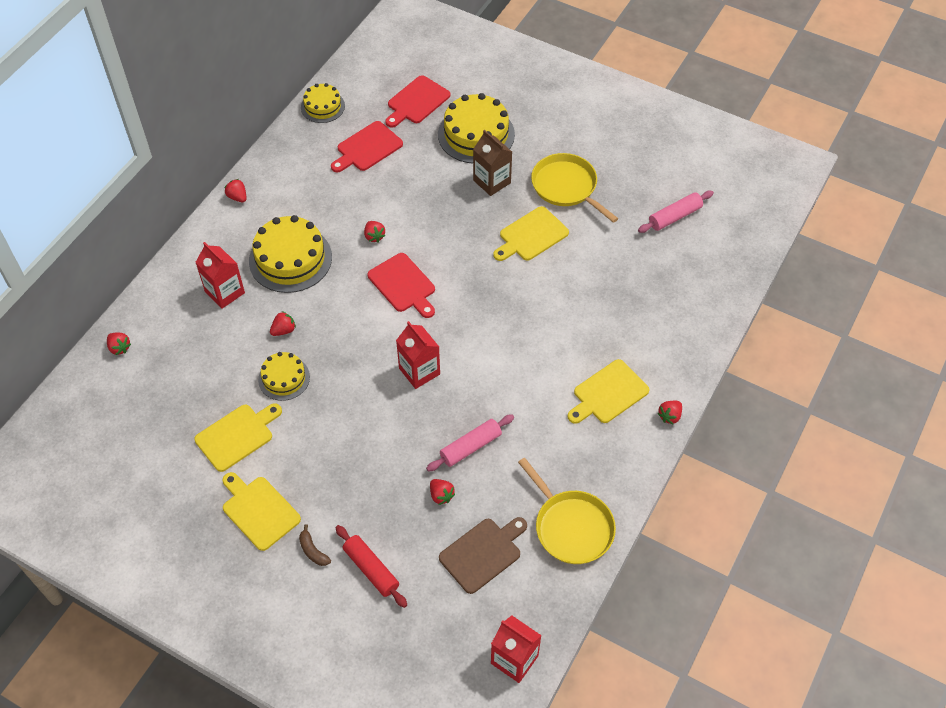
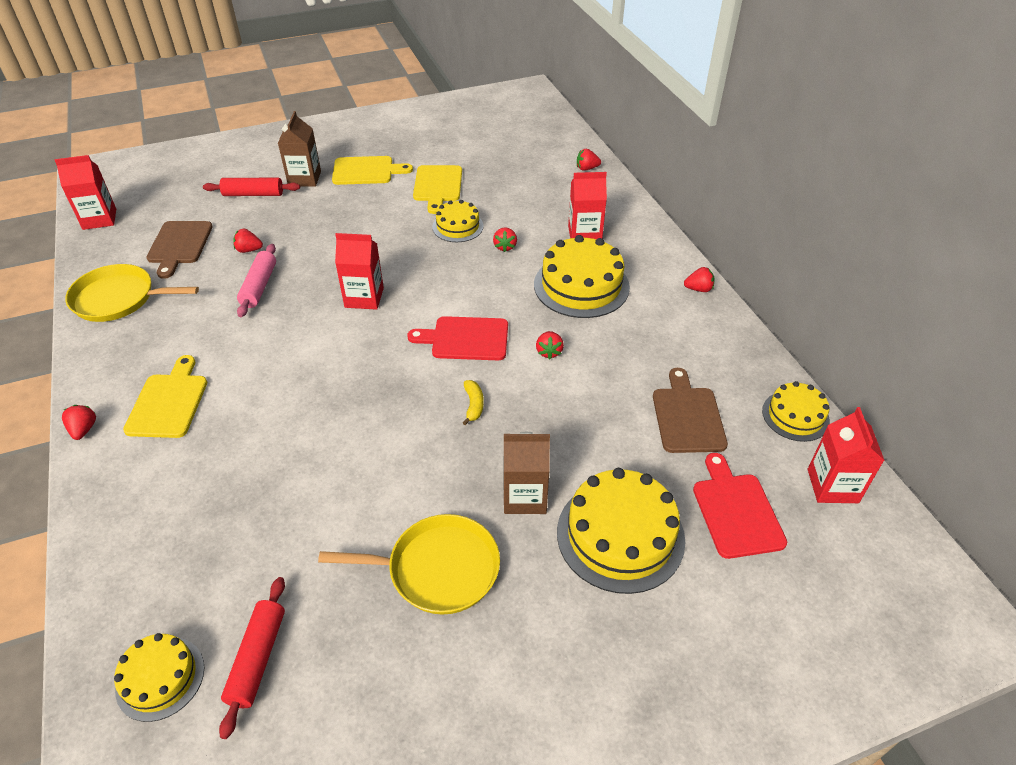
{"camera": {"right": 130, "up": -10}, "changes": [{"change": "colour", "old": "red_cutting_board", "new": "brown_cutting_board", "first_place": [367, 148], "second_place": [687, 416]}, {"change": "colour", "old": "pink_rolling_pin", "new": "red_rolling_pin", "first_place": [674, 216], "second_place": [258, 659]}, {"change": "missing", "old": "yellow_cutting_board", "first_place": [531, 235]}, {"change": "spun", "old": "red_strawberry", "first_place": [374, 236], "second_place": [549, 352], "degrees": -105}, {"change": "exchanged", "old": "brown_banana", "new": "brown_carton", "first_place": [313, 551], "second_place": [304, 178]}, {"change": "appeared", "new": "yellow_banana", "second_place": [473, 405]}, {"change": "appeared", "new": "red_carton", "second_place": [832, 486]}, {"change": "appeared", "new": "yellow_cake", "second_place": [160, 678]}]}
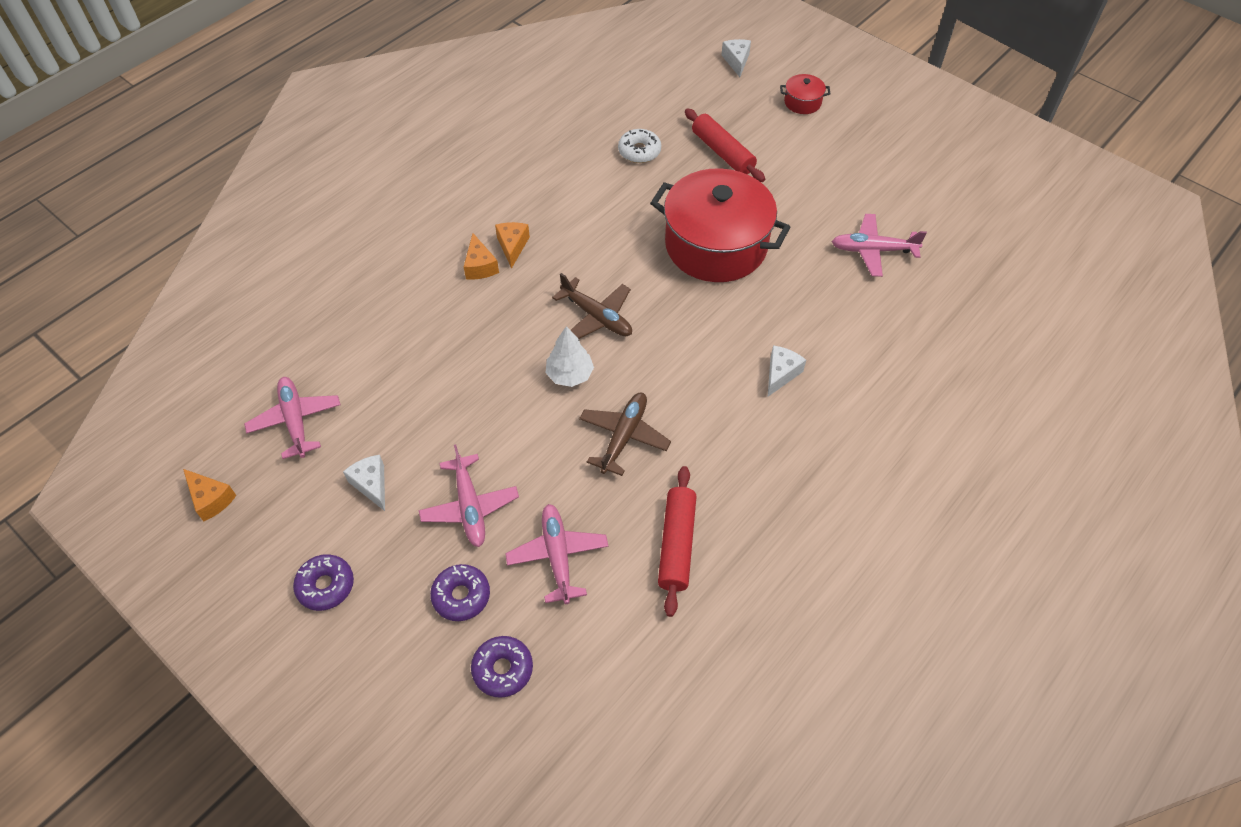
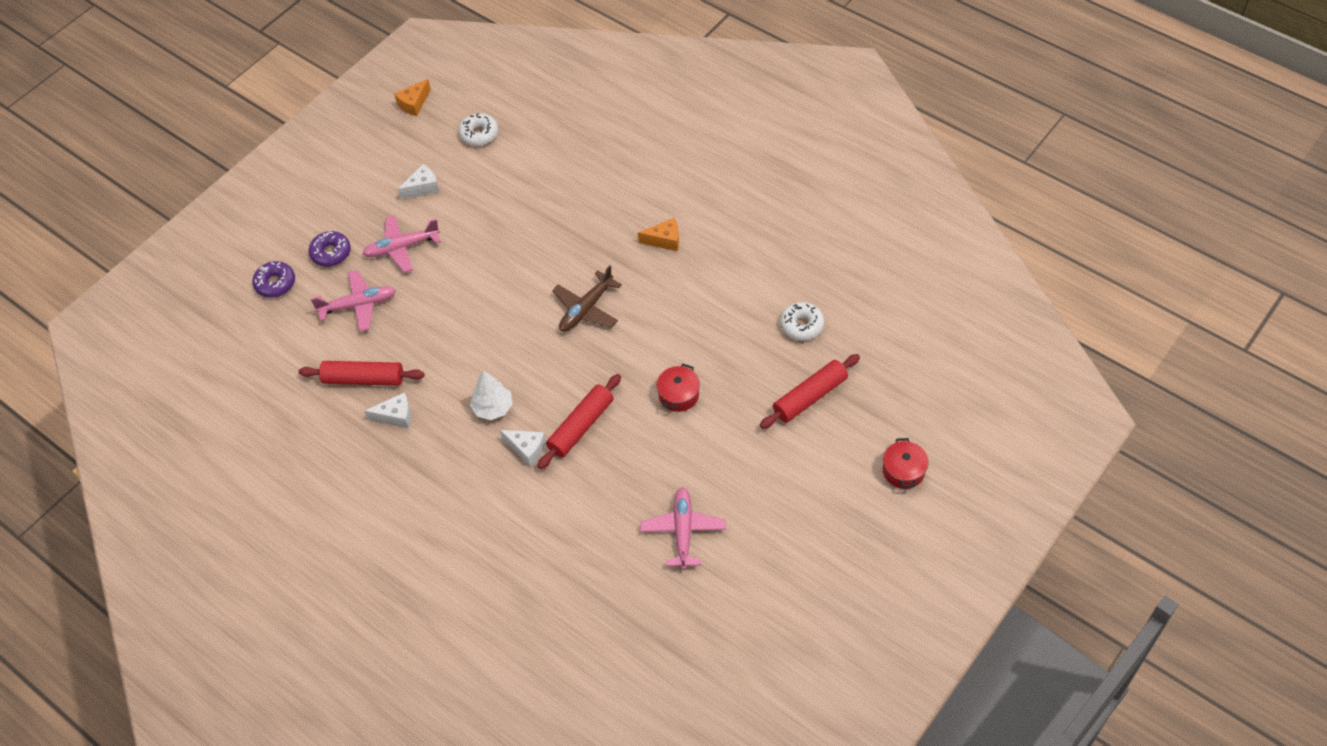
{"camera": {"right": 90, "up": 0}, "changes": [{"change": "relocated", "old": "white_cheese", "first_place": [736, 61], "second_place": [396, 416]}, {"change": "size", "old": "red_pot", "first_place": [716, 245], "second_place": [678, 395], "factor": 0.41}, {"change": "missing", "old": "orange_cheese", "first_place": [480, 266]}, {"change": "relocated", "old": "white_tree", "first_place": [569, 375], "second_place": [493, 408]}, {"change": "exchanged", "old": "pink_plane", "new": "white_donut", "first_place": [295, 420], "second_place": [479, 134]}, {"change": "missing", "old": "brown_plane", "first_place": [624, 436]}, {"change": "missing", "old": "purple_donut", "first_place": [326, 586]}, {"change": "appeared", "new": "red_rolling_pin", "second_place": [581, 426]}]}
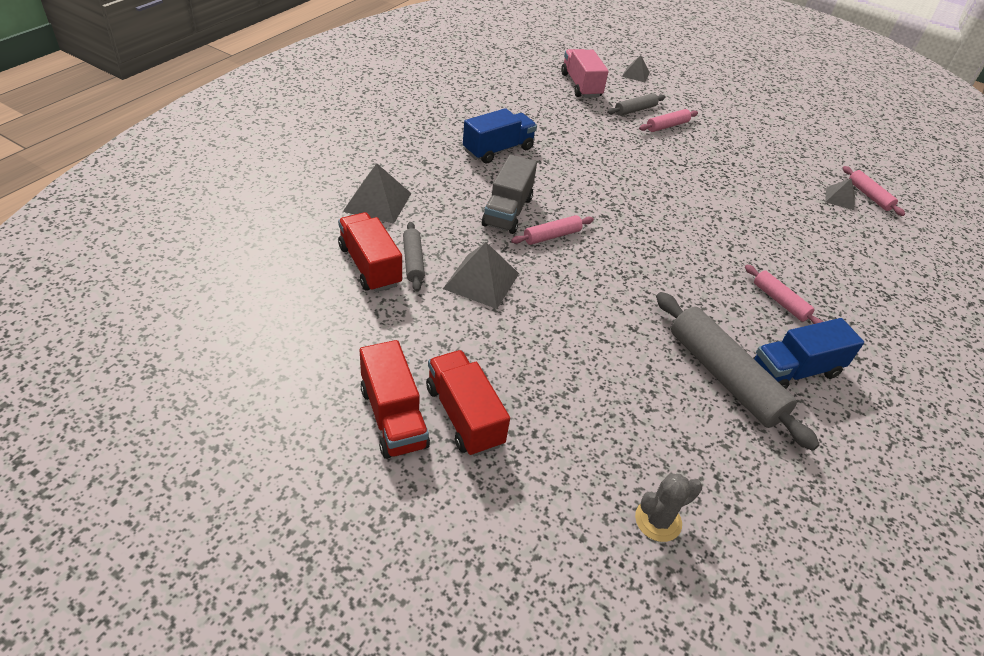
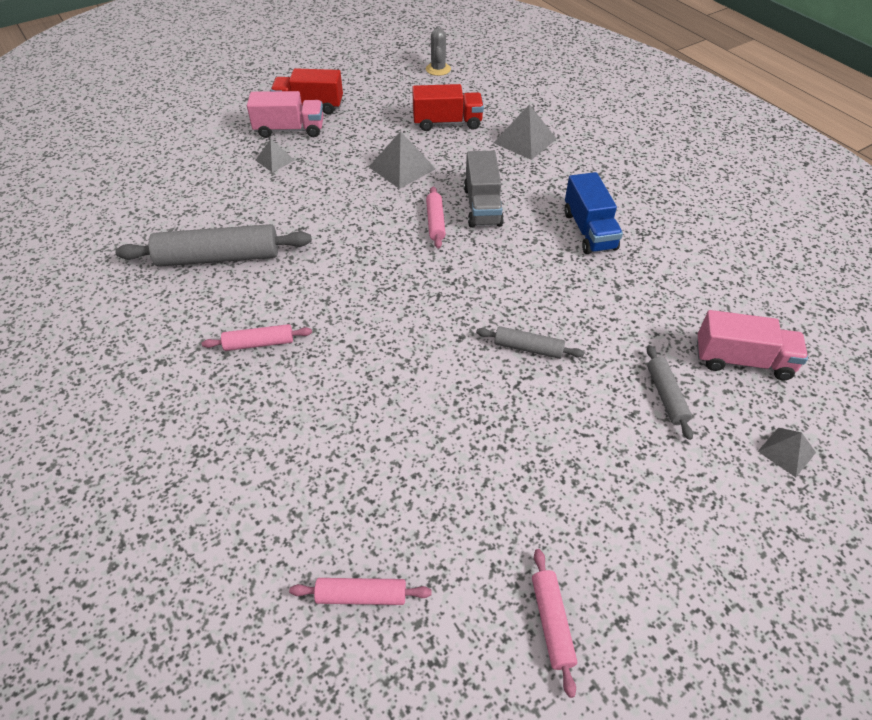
{"camera": {"right": 120, "up": 5}, "changes": [{"change": "relocated", "old": "pink_rolling_pin", "first_place": [667, 126], "second_place": [551, 622]}, {"change": "spun", "old": "grey_truck", "first_place": [507, 211], "second_place": [482, 206], "degrees": -135}, {"change": "relocated", "old": "grey_pyramid", "first_place": [840, 198], "second_place": [275, 160]}, {"change": "relocated", "old": "grey_rolling_pin", "first_place": [413, 261], "second_place": [528, 348]}, {"change": "missing", "old": "blue_truck", "first_place": [795, 371]}, {"change": "colour", "old": "red_truck", "new": "pink_truck", "first_place": [464, 416], "second_place": [289, 130]}, {"change": "relocated", "old": "grey_cactus", "first_place": [658, 520], "second_place": [438, 69]}]}
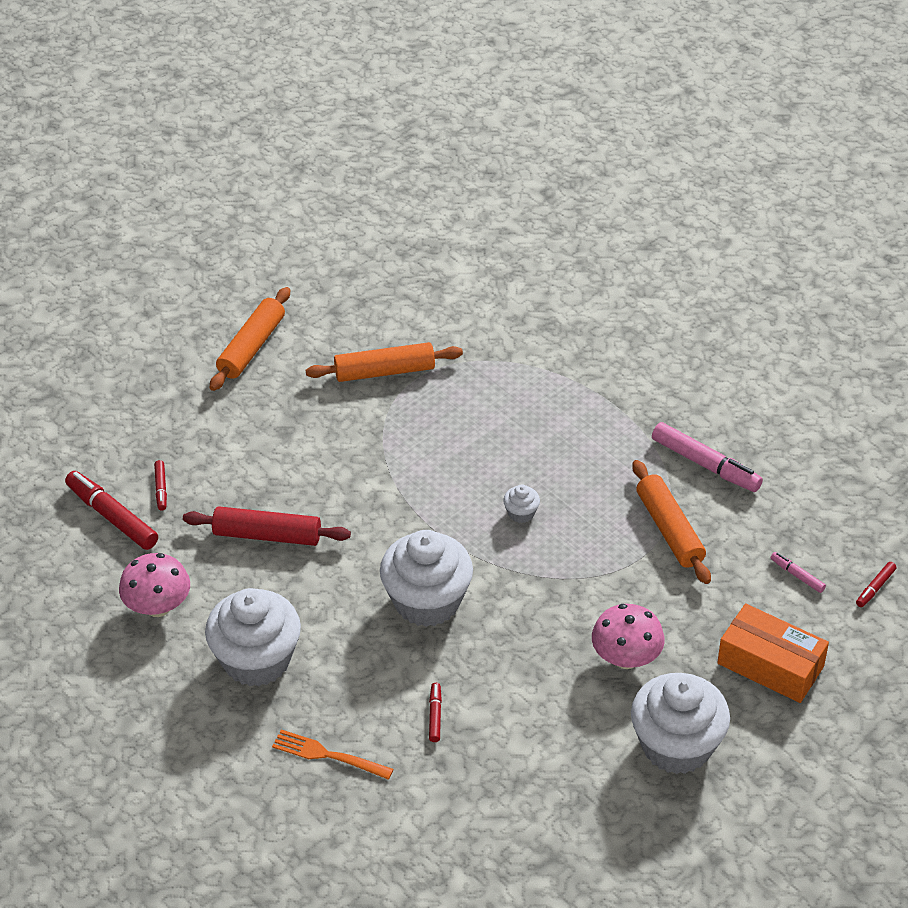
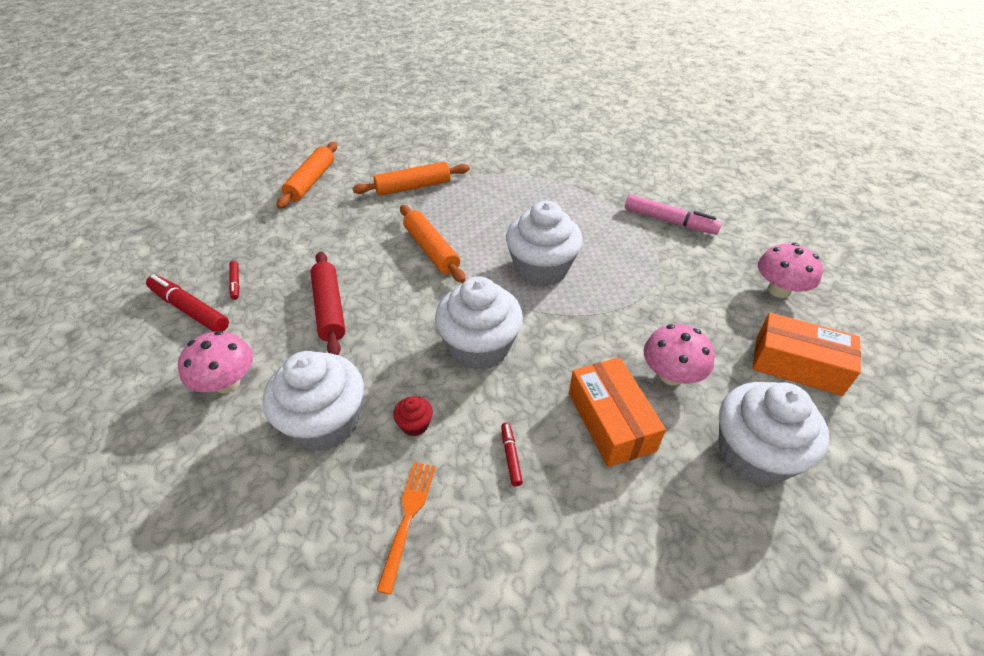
{"camera": {"right": -10, "up": 0}, "changes": [{"change": "relocated", "old": "orange_rolling_pin", "first_place": [669, 529], "second_place": [431, 250]}, {"change": "size", "old": "white_cupcake", "first_place": [521, 513], "second_place": [541, 269], "factor": 2.43}, {"change": "spun", "old": "red_rolling_pin", "first_place": [267, 535], "second_place": [330, 309], "degrees": 75}, {"change": "exchanged", "old": "pink_marker", "new": "pink_mushroom", "first_place": [797, 575], "second_place": [779, 290]}, {"change": "missing", "old": "red_marker", "first_place": [875, 588]}, {"change": "spun", "old": "orange_fork", "first_place": [328, 755], "second_place": [408, 518], "degrees": 90}, {"change": "appeared", "new": "orange_box", "second_place": [611, 421]}, {"change": "appeared", "new": "red_cupcake", "second_place": [415, 424]}]}
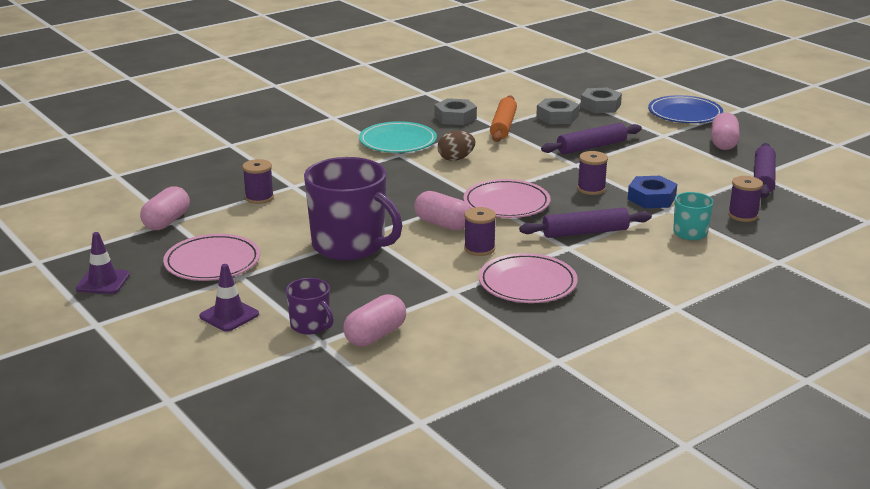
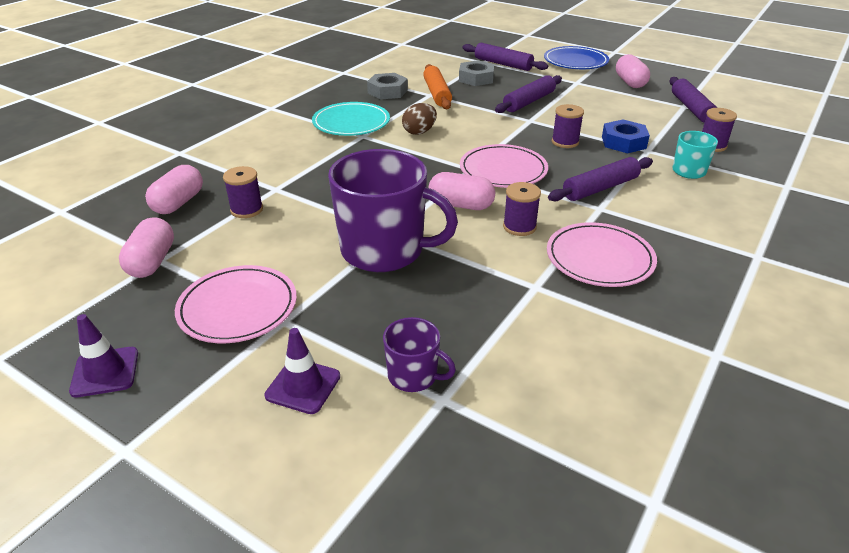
{"camera": {"right": -20, "up": 10}, "changes": [{"change": "exchanged", "old": "grey_nut", "new": "purple_rolling_pin", "first_place": [600, 106], "second_place": [503, 64]}, {"change": "relocated", "old": "pink_capsule", "first_place": [375, 335], "second_place": [178, 203]}]}
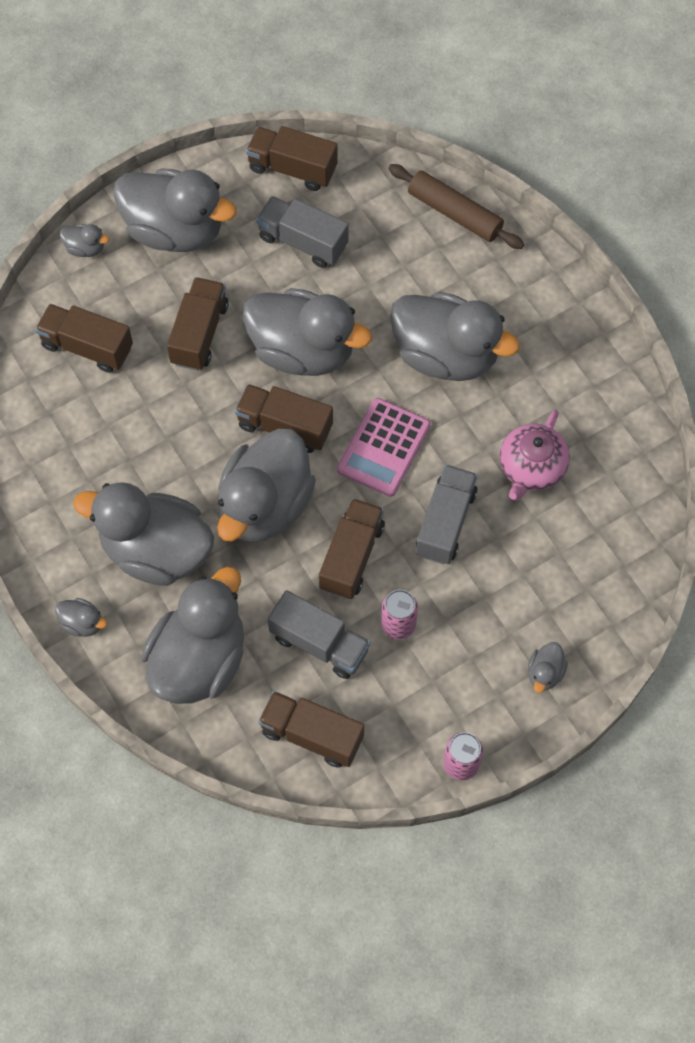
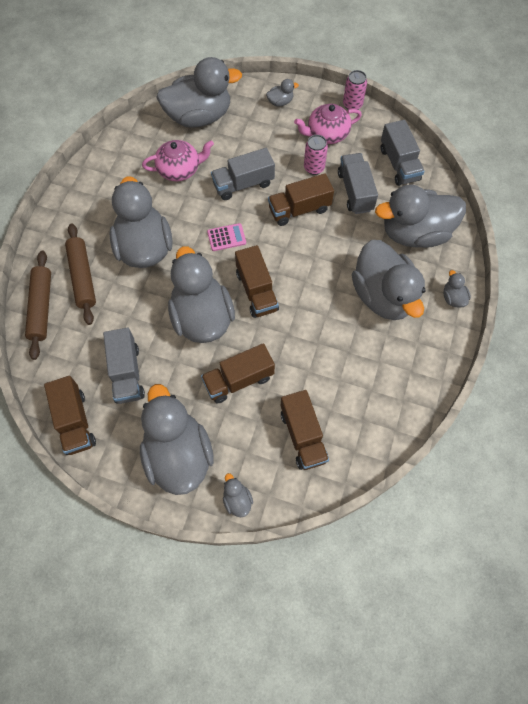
{"camera": {"right": -130, "up": 0}, "changes": [{"change": "size", "old": "pink_calculator", "first_place": [383, 448], "second_place": [226, 237], "factor": 0.58}, {"change": "relocated", "old": "grey_duck", "first_place": [265, 505], "second_place": [199, 117]}, {"change": "colour", "old": "brown_truck", "new": "grey_truck", "first_place": [312, 735], "second_place": [399, 164]}, {"change": "appeared", "new": "pink_teapot", "second_place": [327, 134]}, {"change": "appeared", "new": "brown_rolling_pin", "second_place": [82, 277]}]}
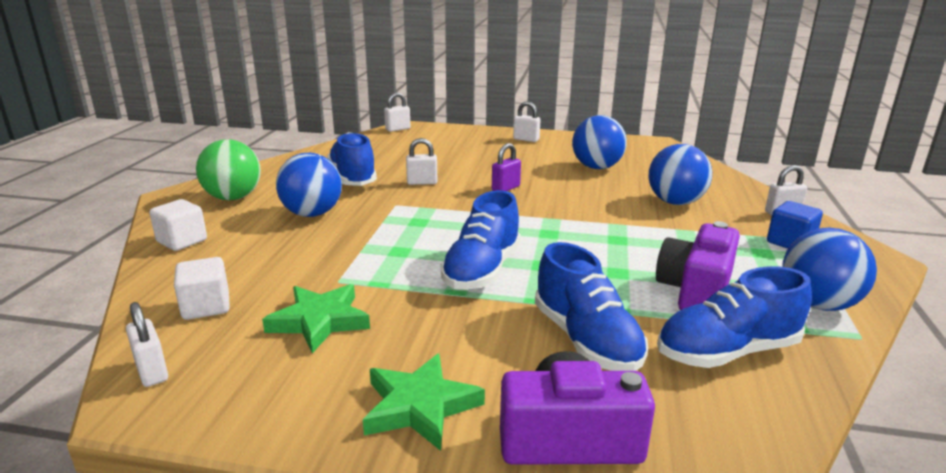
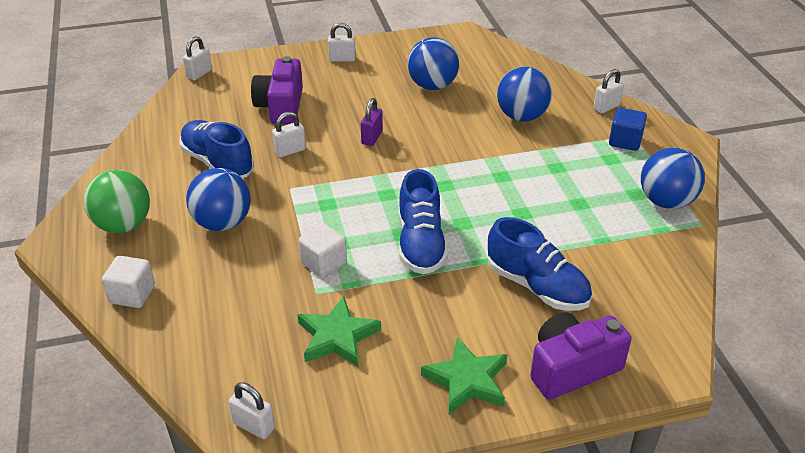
{"camera": {"right": -25, "up": 15}, "changes": [{"change": "relocated", "old": "purple_camera", "first_place": [695, 290], "second_place": [281, 106]}, {"change": "relocated", "old": "white_cube", "first_place": [206, 307], "second_place": [324, 263]}, {"change": "missing", "old": "blue_shoe", "first_place": [727, 352]}]}
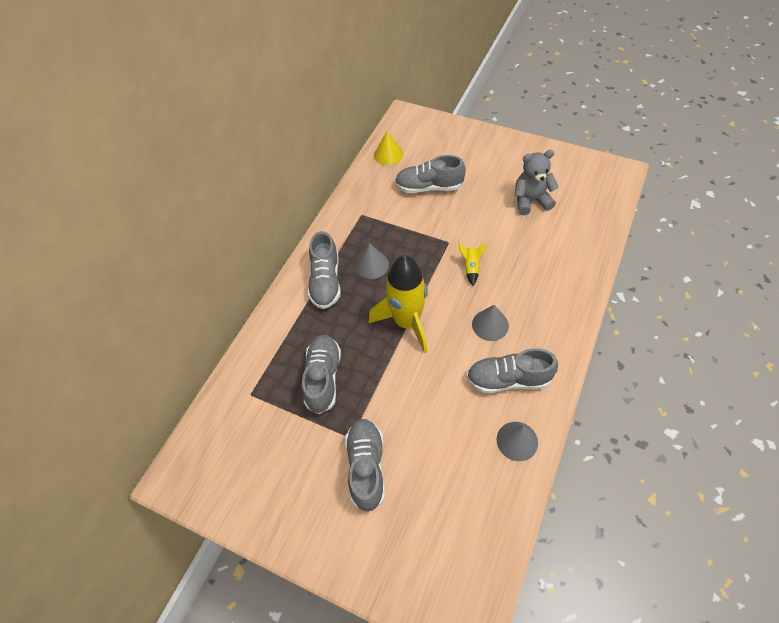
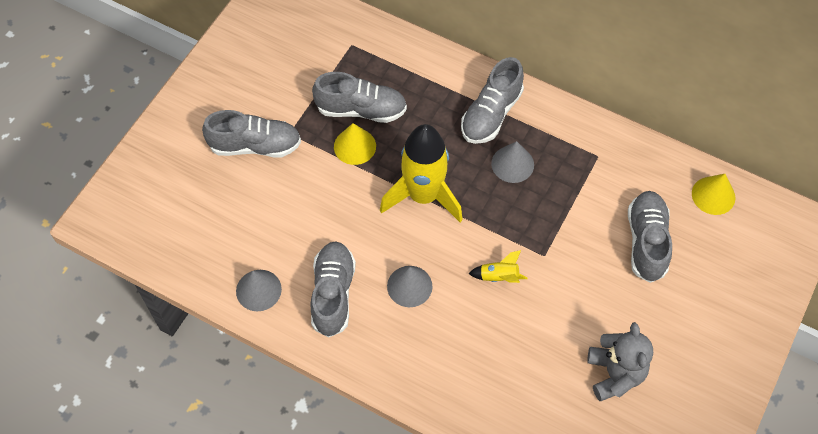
{"camera": {"right": 90, "up": 5}, "changes": [{"change": "spun", "old": "grey_shoe", "first_place": [325, 281], "second_place": [491, 114], "degrees": -60}, {"change": "appeared", "new": "yellow_cone", "second_place": [355, 146]}]}
